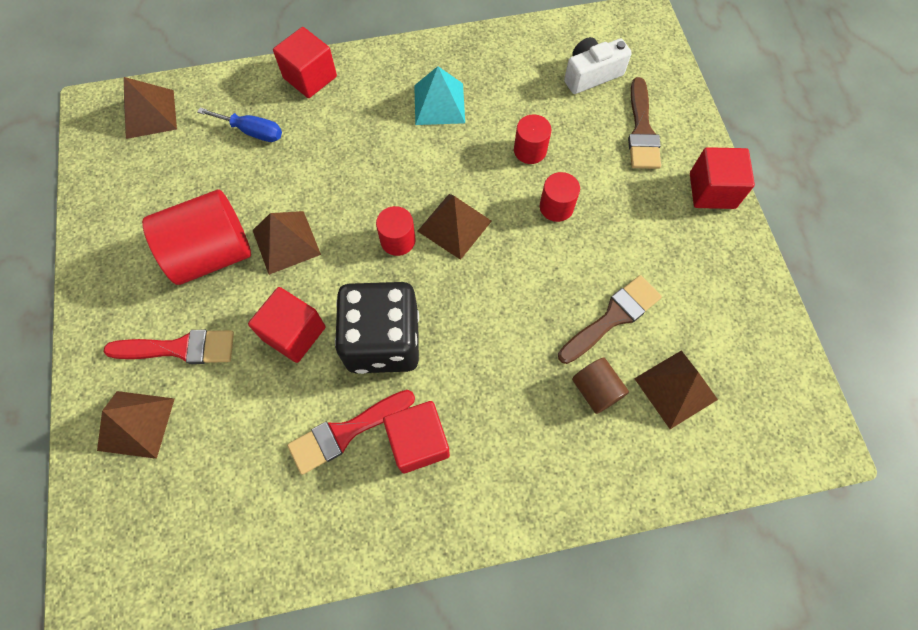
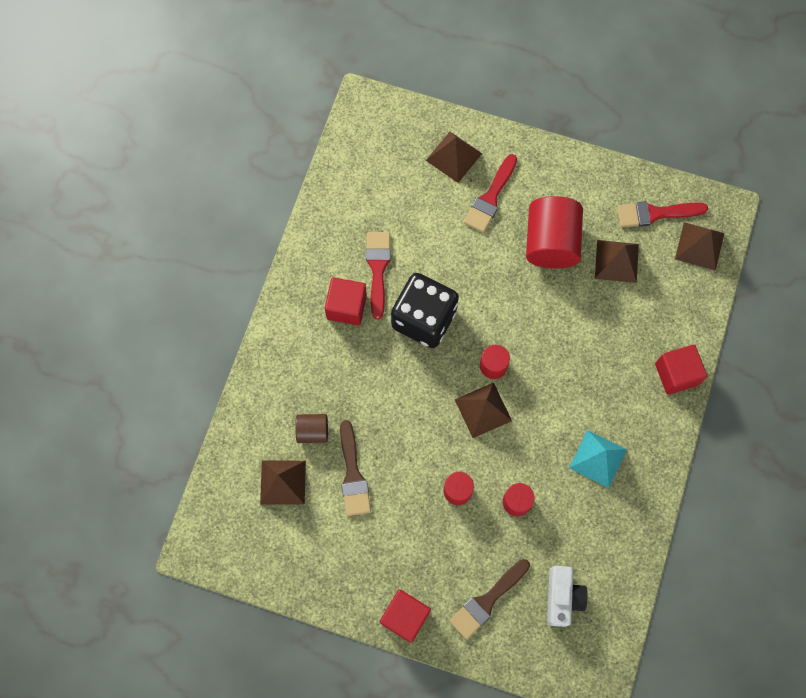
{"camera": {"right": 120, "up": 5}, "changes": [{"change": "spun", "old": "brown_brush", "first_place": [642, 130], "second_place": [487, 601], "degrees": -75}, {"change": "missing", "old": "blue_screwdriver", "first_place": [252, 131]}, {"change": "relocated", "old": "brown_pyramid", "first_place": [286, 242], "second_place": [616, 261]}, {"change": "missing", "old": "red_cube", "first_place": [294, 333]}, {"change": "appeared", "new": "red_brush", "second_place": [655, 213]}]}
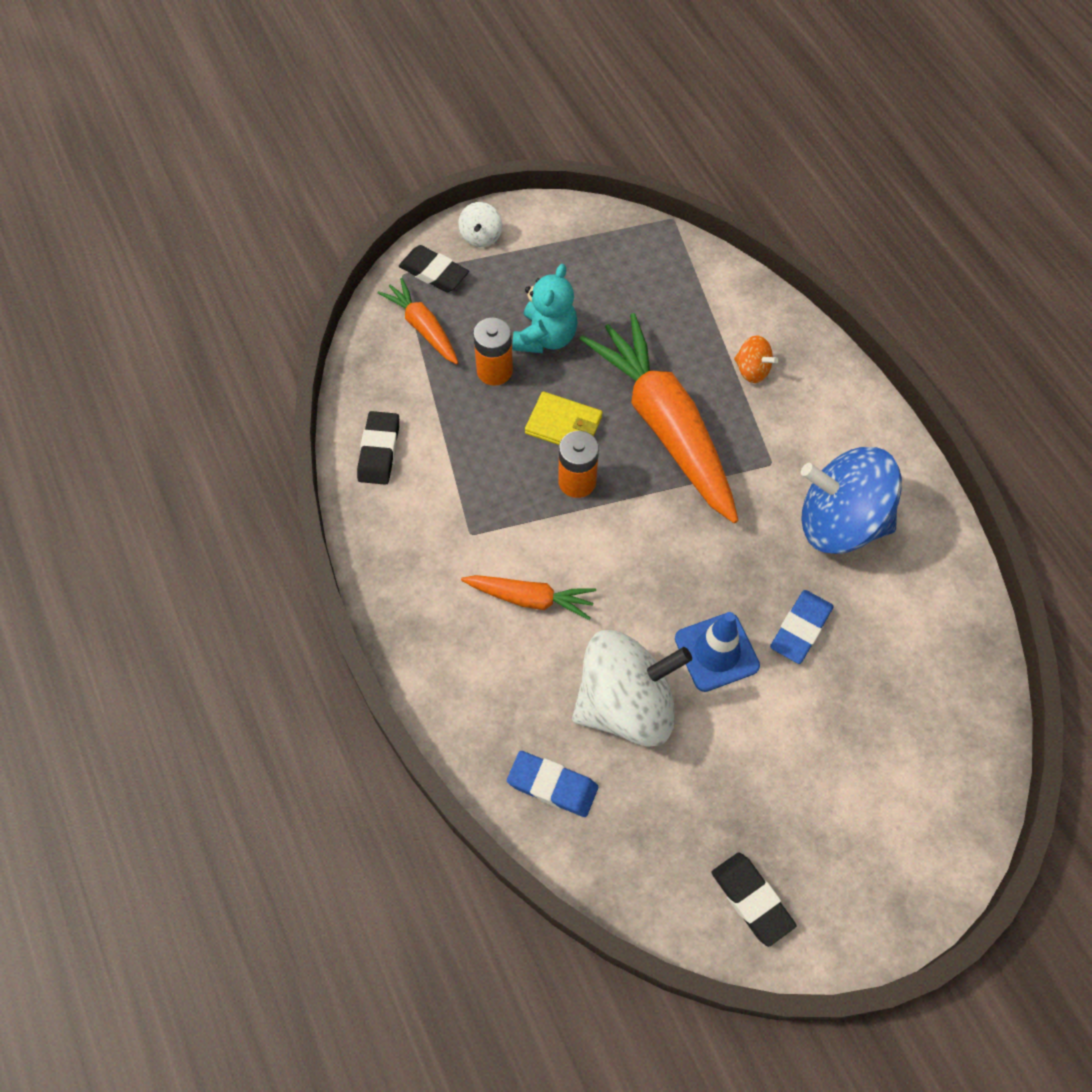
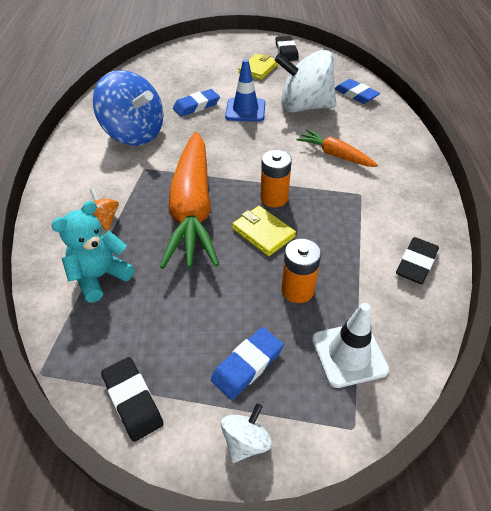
{"camera": {"right": -155, "up": -15}, "changes": [{"change": "relocated", "old": "black_eraser", "first_place": [434, 272], "second_place": [133, 400]}, {"change": "relocated", "old": "turquoise_teddy_bear", "first_place": [545, 337], "second_place": [100, 276]}, {"change": "exchanged", "old": "orange_carrot", "new": "white_traffic_cone", "first_place": [423, 328], "second_place": [349, 354]}, {"change": "appeared", "new": "yellow_wallet", "second_place": [258, 69]}, {"change": "appeared", "new": "blue_eraser", "second_place": [247, 365]}]}
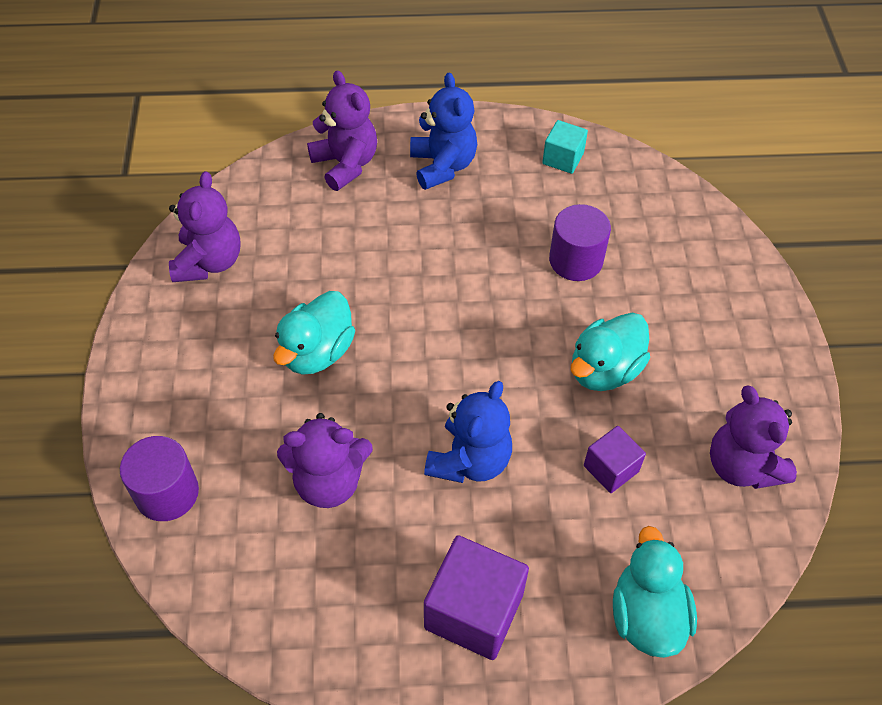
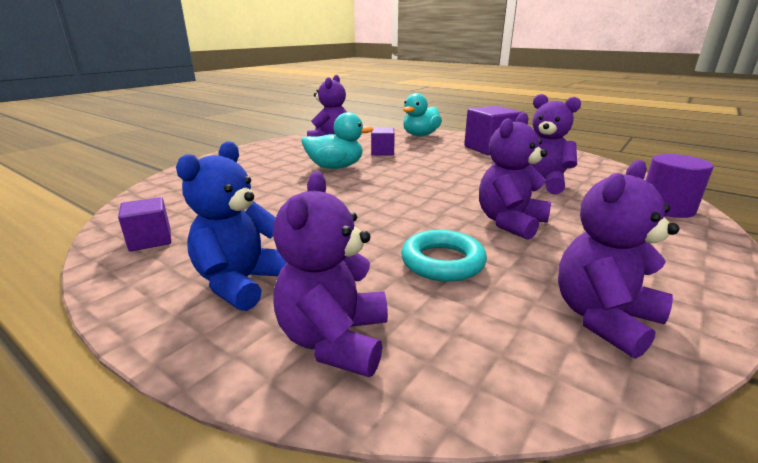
{"camera": {"right": -140, "up": -30}, "changes": [{"change": "colour", "old": "turquoise_cube", "new": "purple_cube", "first_place": [563, 158], "second_place": [150, 240]}, {"change": "missing", "old": "purple_cylinder", "first_place": [576, 260]}, {"change": "exchanged", "old": "turquoise_duck", "new": "purple_teddy_bear", "first_place": [317, 352], "second_place": [510, 223]}, {"change": "missing", "old": "blue_teddy_bear", "first_place": [469, 460]}, {"change": "appeared", "new": "turquoise_ring", "second_place": [442, 262]}]}
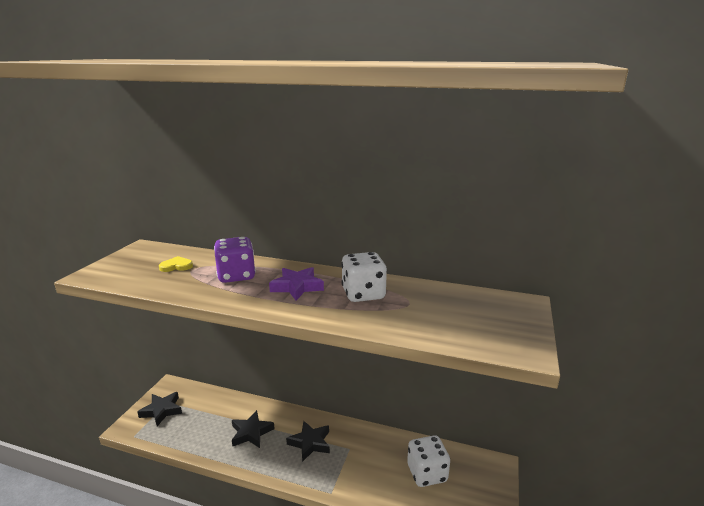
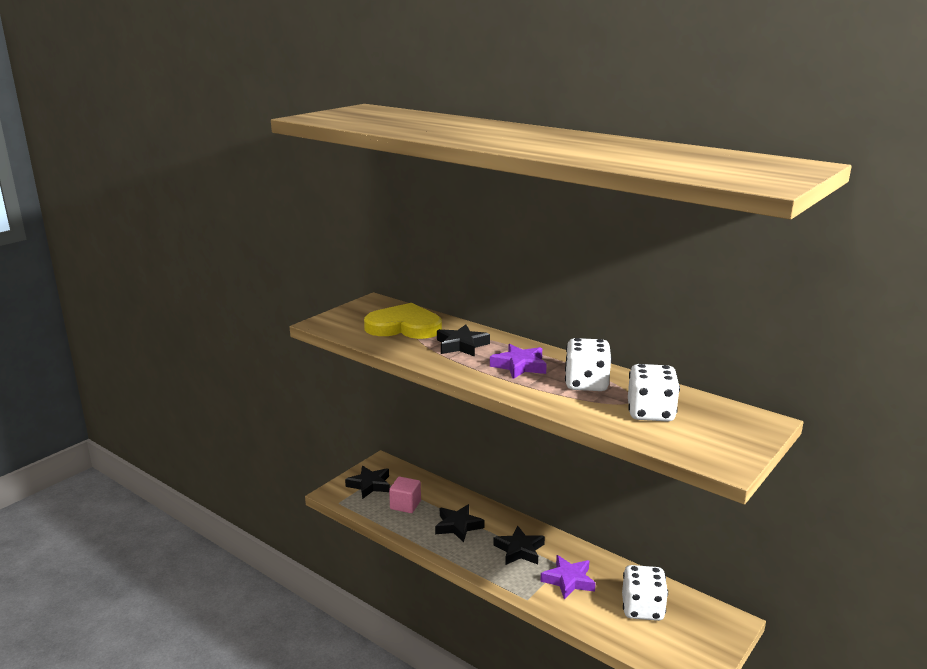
{"camera": {"right": 20, "up": 0}, "changes": [{"change": "exchanged", "old": "purple_dice", "new": "black_star", "first_place": [236, 276], "second_place": [461, 345]}, {"change": "size", "old": "yellow_heart", "first_place": [176, 266], "second_place": [404, 326], "factor": 2.29}, {"change": "appeared", "new": "white_dice", "second_place": [650, 413]}, {"change": "appeared", "new": "pink_cube", "second_place": [405, 505]}, {"change": "appeared", "new": "purple_star", "second_place": [568, 580]}]}
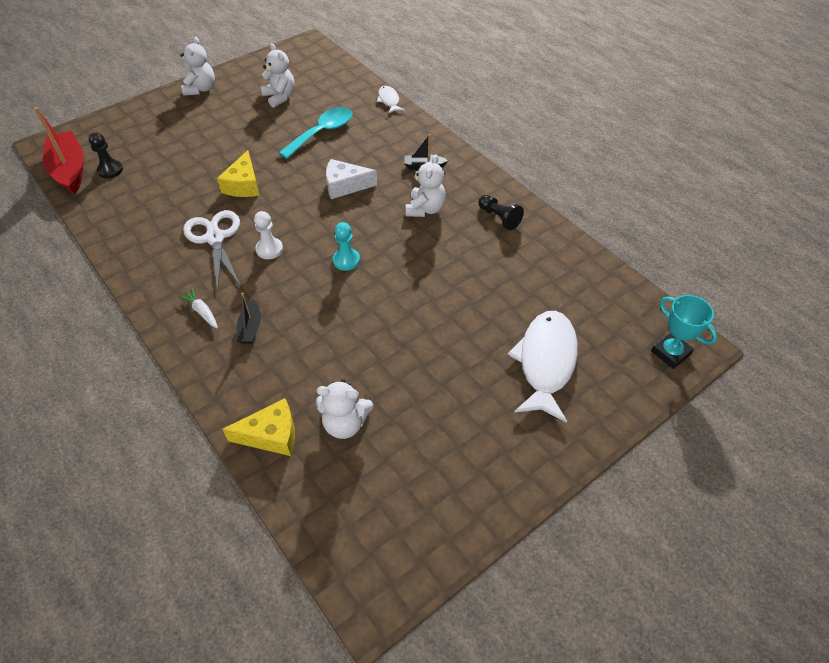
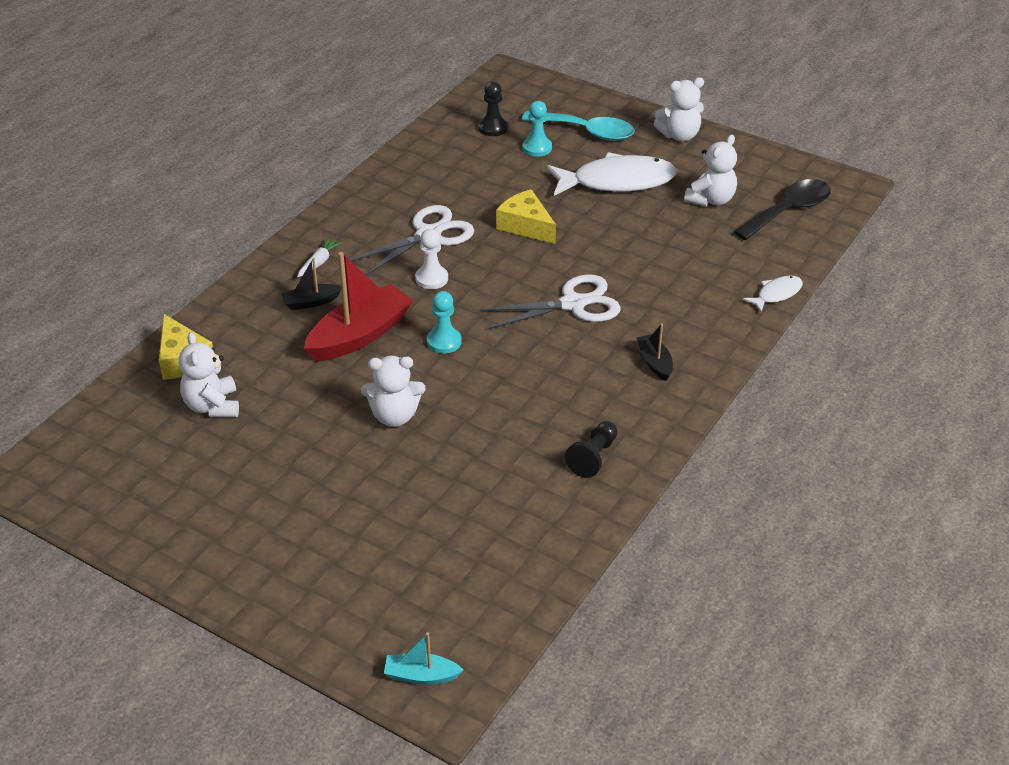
{"camera": {"right": 70, "up": -10}, "changes": [{"change": "relocated", "old": "red_boat", "first_place": [70, 170], "second_place": [360, 335]}, {"change": "relocated", "old": "turquoise_spoon", "first_place": [322, 132], "second_place": [586, 131]}, {"change": "spun", "old": "yellow_cheese", "first_place": [243, 185], "second_place": [526, 226], "degrees": 60}, {"change": "relocated", "old": "white_teddy_bear", "first_place": [425, 209], "second_place": [394, 416]}, {"change": "exchanged", "old": "white_cheese", "new": "white_scissors", "first_place": [345, 186], "second_place": [573, 304]}, {"change": "exchanged", "old": "turquoise_trophy", "new": "turquoise_boat", "first_place": [670, 353], "second_place": [421, 676]}, {"change": "relocated", "old": "white_fish", "first_place": [546, 362], "second_place": [617, 181]}, {"change": "appeared", "new": "turquoise_pawn", "second_place": [537, 148]}, {"change": "appeared", "new": "black_spoon", "second_place": [789, 211]}]}
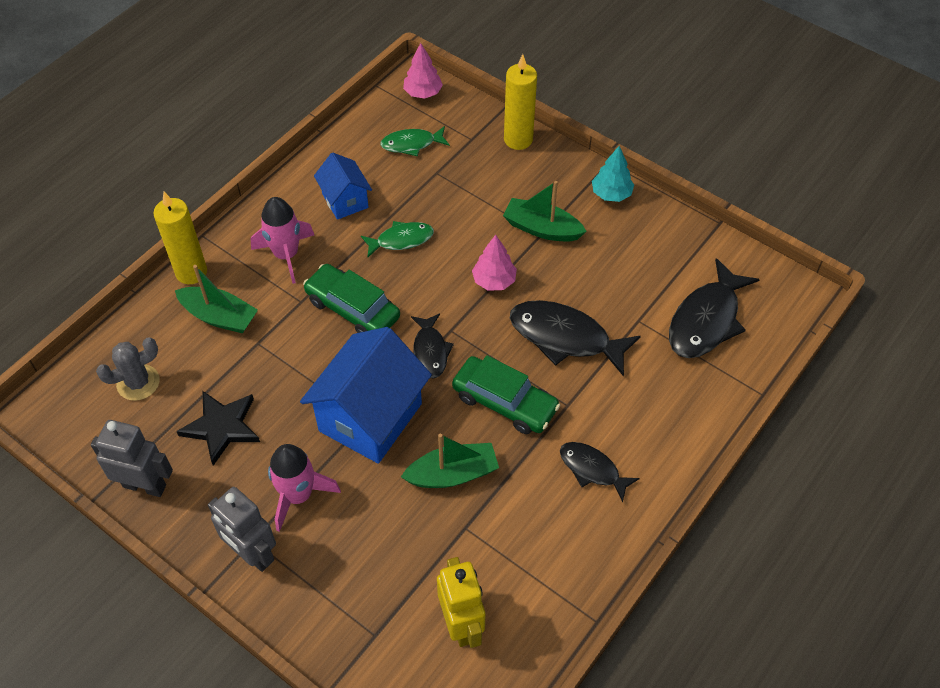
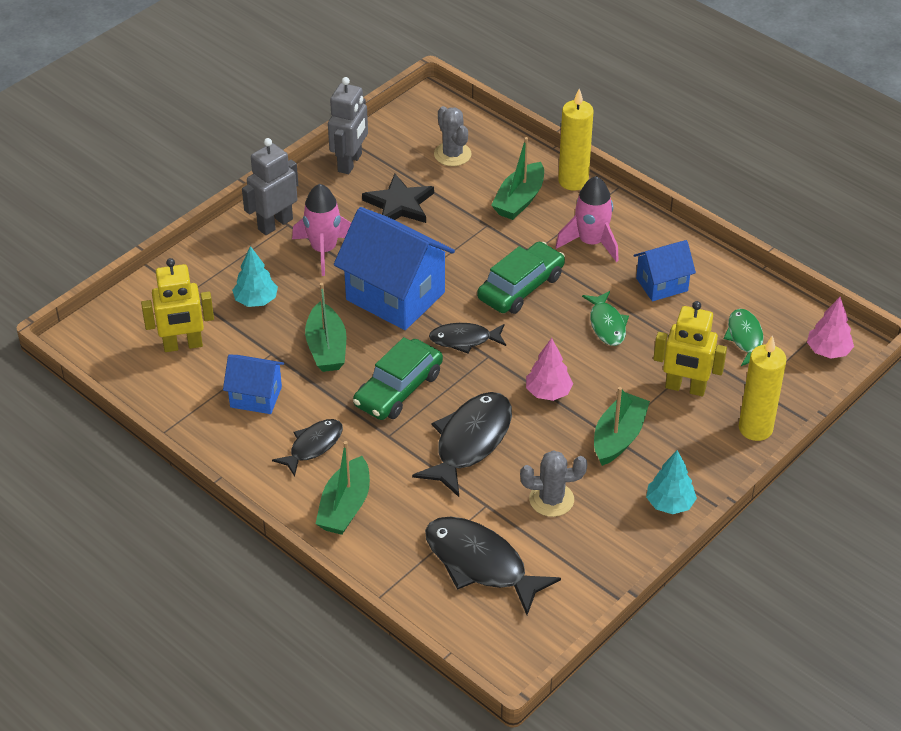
{"camera": {"right": 95, "up": -10}, "changes": [{"change": "appeared", "new": "turquoise_tree", "second_place": [256, 301]}, {"change": "appeared", "new": "yellow_robot", "second_place": [685, 388]}, {"change": "appeared", "new": "blue_house", "second_place": [256, 397]}, {"change": "appeared", "new": "green_boat", "second_place": [345, 507]}, {"change": "appeared", "new": "grey_cactus", "second_place": [551, 499]}]}
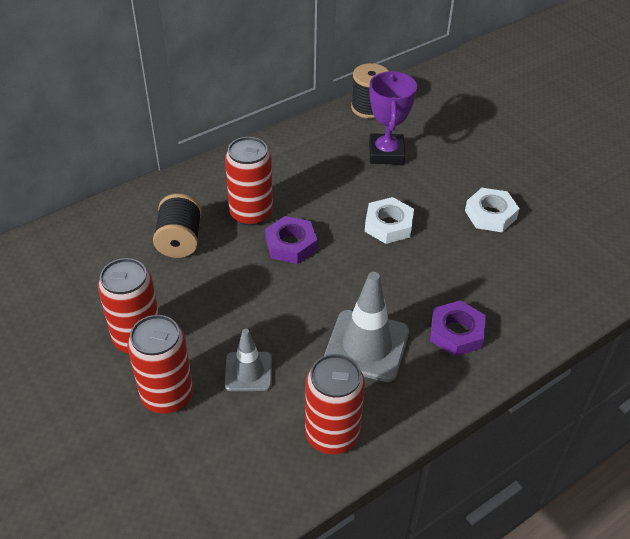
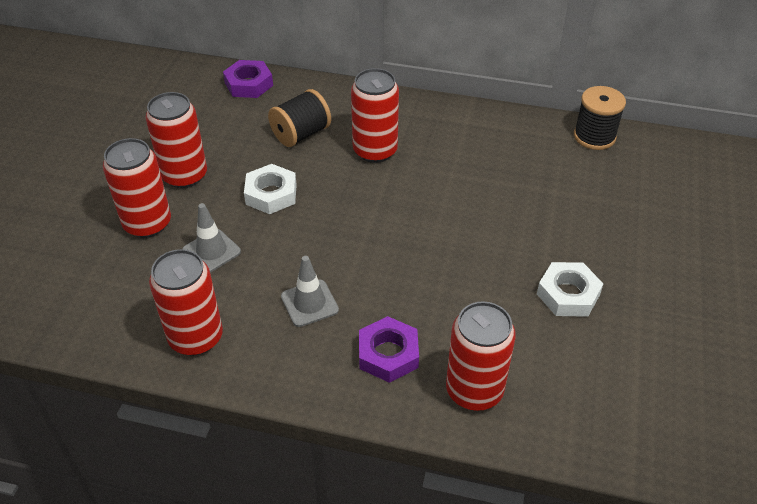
{"camera": {"right": 50, "up": 0}, "changes": [{"change": "missing", "old": "purple_trophy", "first_place": [386, 153]}, {"change": "relocated", "old": "white_nut", "first_place": [388, 225], "second_place": [271, 194]}, {"change": "relocated", "old": "purple_nut", "first_place": [291, 244], "second_place": [249, 84]}, {"change": "size", "old": "grey_traffic_cone", "first_place": [366, 346], "second_place": [309, 303], "factor": 0.61}, {"change": "appeared", "new": "red_can", "second_place": [474, 390]}]}
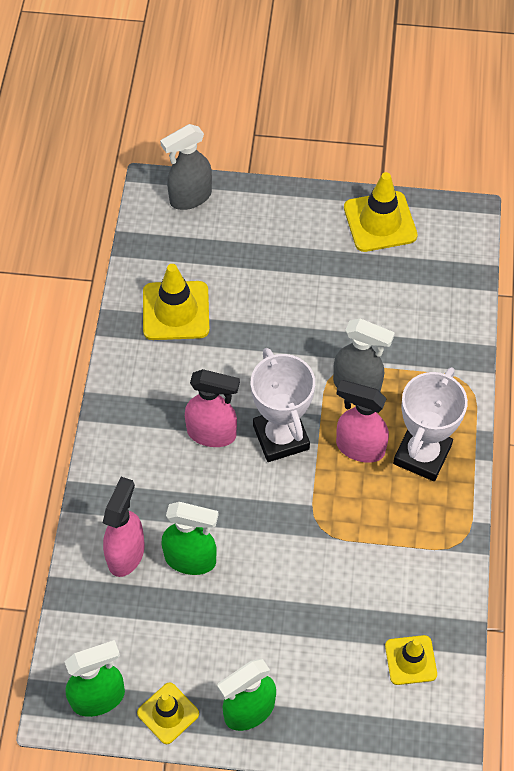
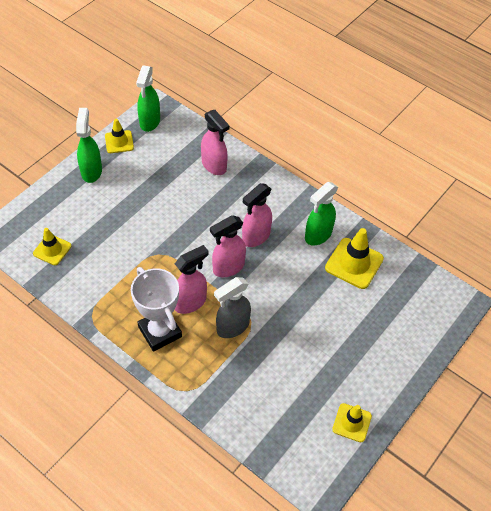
{"camera": {"right": 120, "up": -5}, "changes": [{"change": "missing", "old": "grey_spray_bottle", "first_place": [190, 197]}, {"change": "size", "old": "yellow_traffic_cone", "first_place": [380, 222], "second_place": [352, 422], "factor": 0.63}, {"change": "exchanged", "old": "white_trophy", "new": "pink_spray_bottle", "first_place": [281, 437], "second_place": [228, 267]}, {"change": "relocated", "old": "green_spray_bottle", "first_place": [191, 559], "second_place": [318, 235]}]}
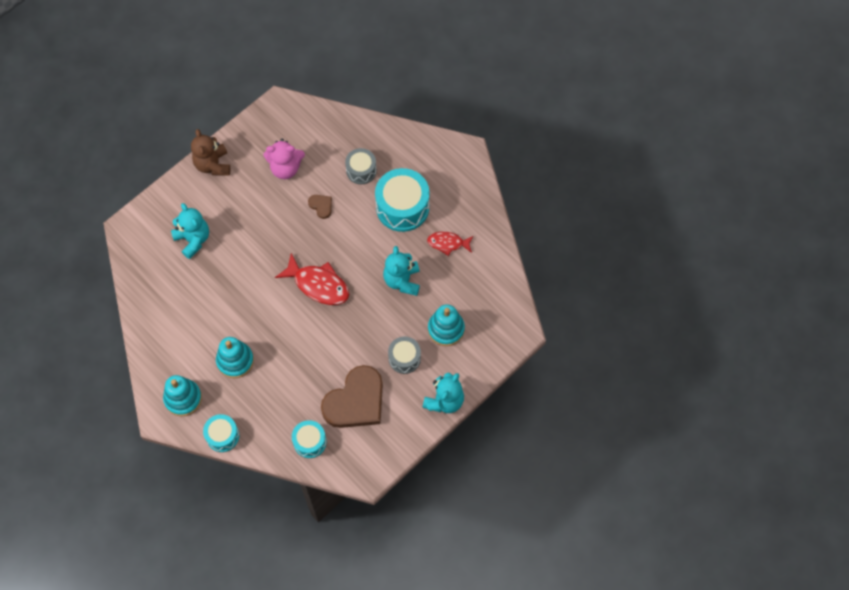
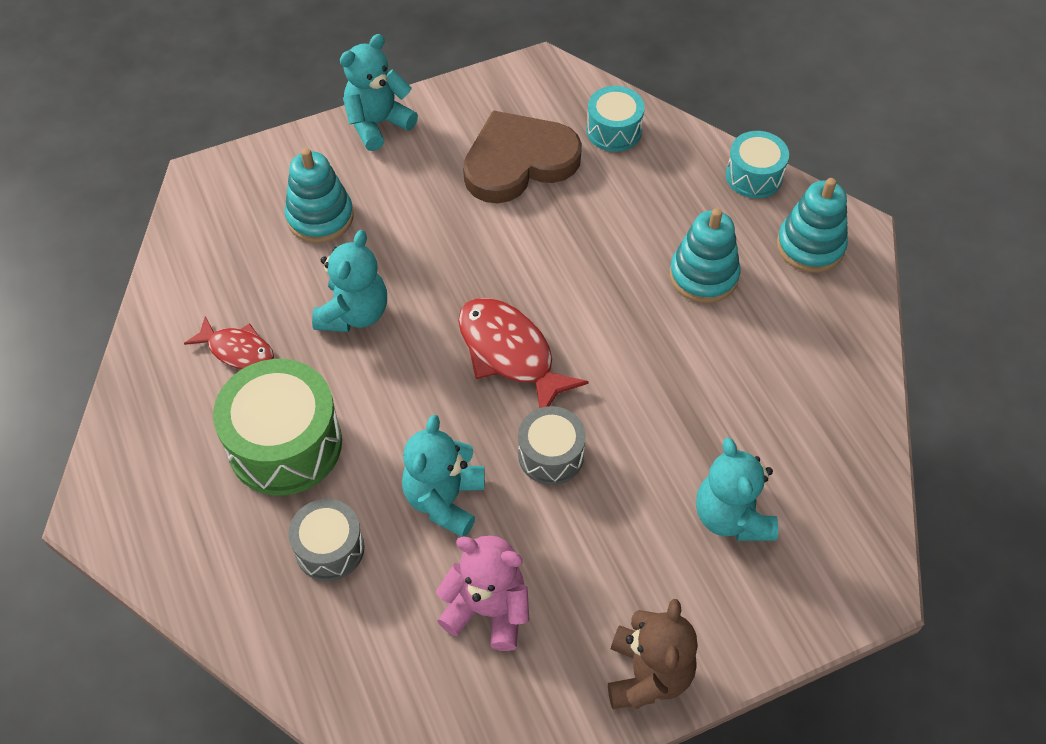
{"camera": {"right": -160, "up": -10}, "changes": [{"change": "colour", "old": "turquoise_drum", "new": "green_drum", "first_place": [402, 207], "second_place": [285, 444]}, {"change": "exchanged", "old": "brown_heart", "new": "turquoise_teddy_bear", "first_place": [321, 206], "second_place": [444, 500]}, {"change": "relocated", "old": "grey_drum", "first_place": [404, 358], "second_place": [551, 455]}]}
